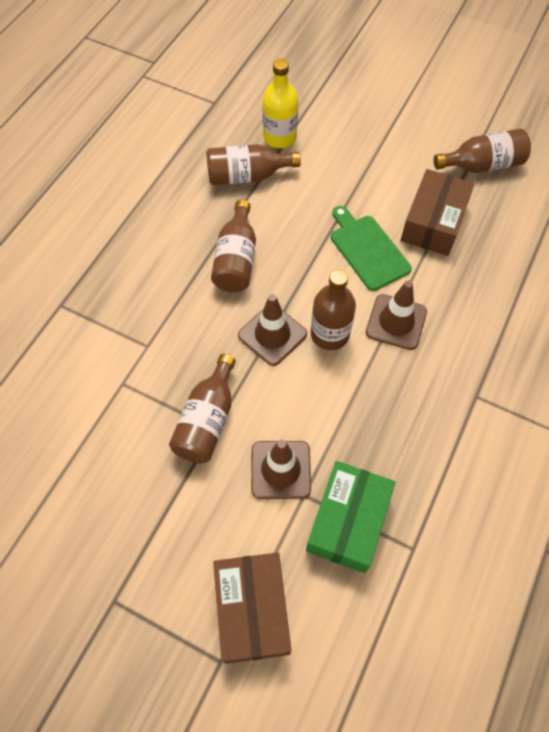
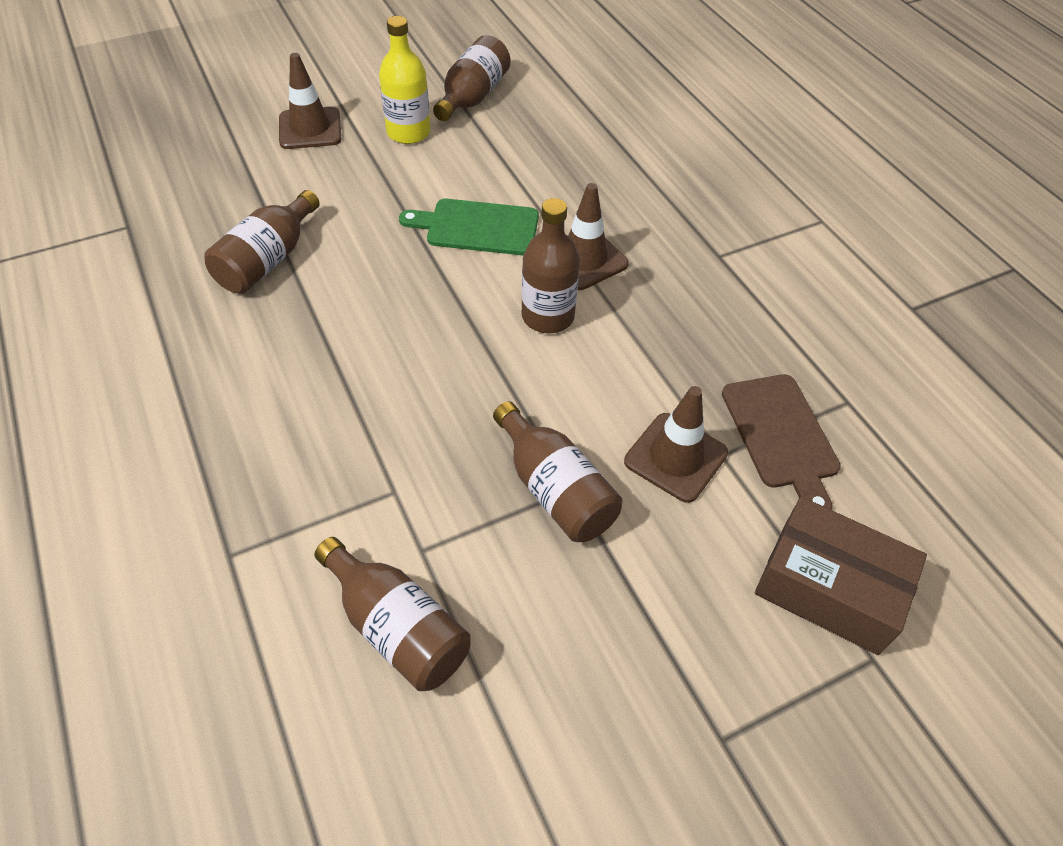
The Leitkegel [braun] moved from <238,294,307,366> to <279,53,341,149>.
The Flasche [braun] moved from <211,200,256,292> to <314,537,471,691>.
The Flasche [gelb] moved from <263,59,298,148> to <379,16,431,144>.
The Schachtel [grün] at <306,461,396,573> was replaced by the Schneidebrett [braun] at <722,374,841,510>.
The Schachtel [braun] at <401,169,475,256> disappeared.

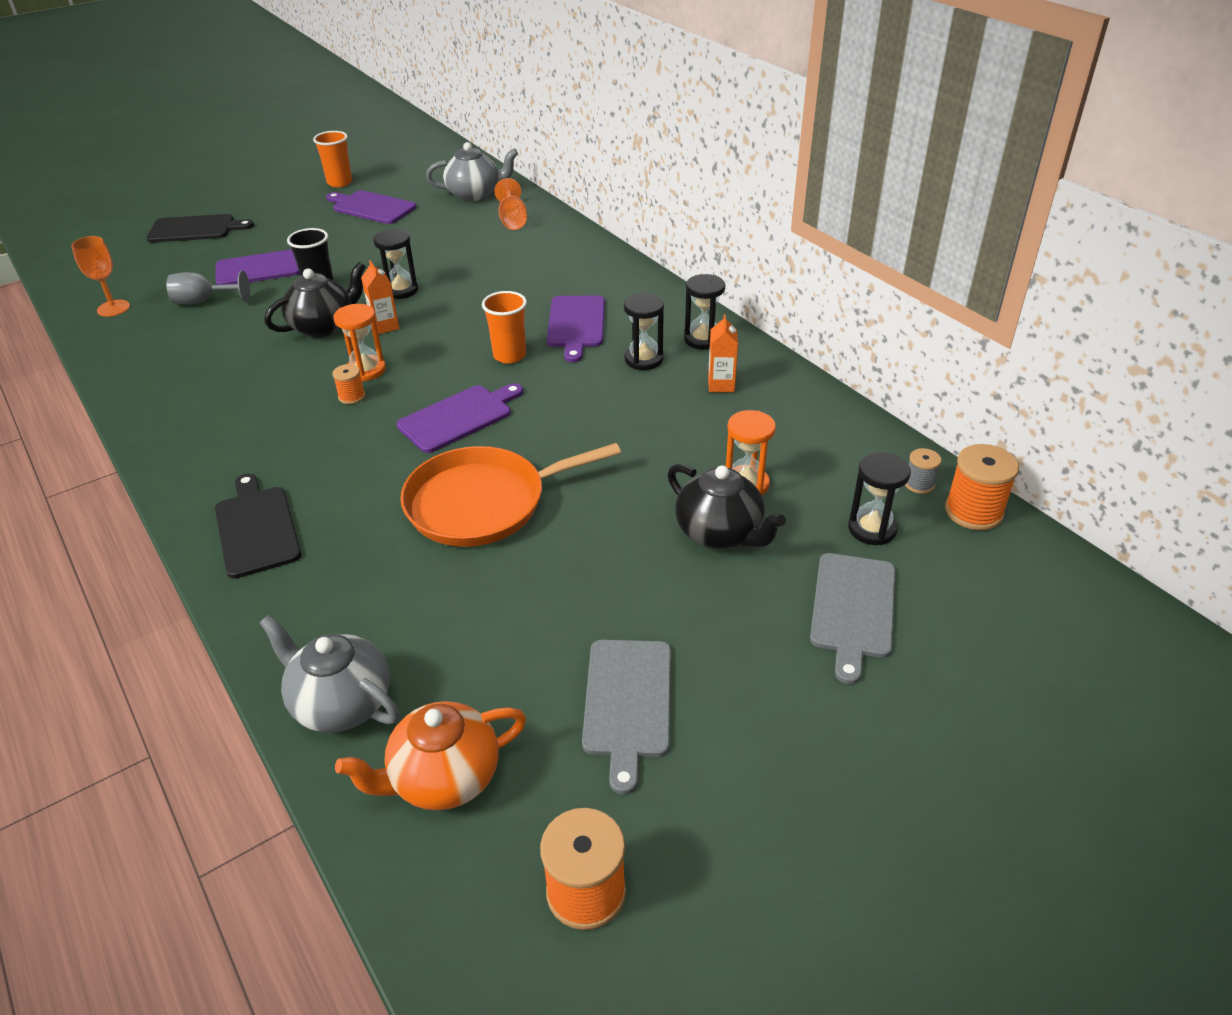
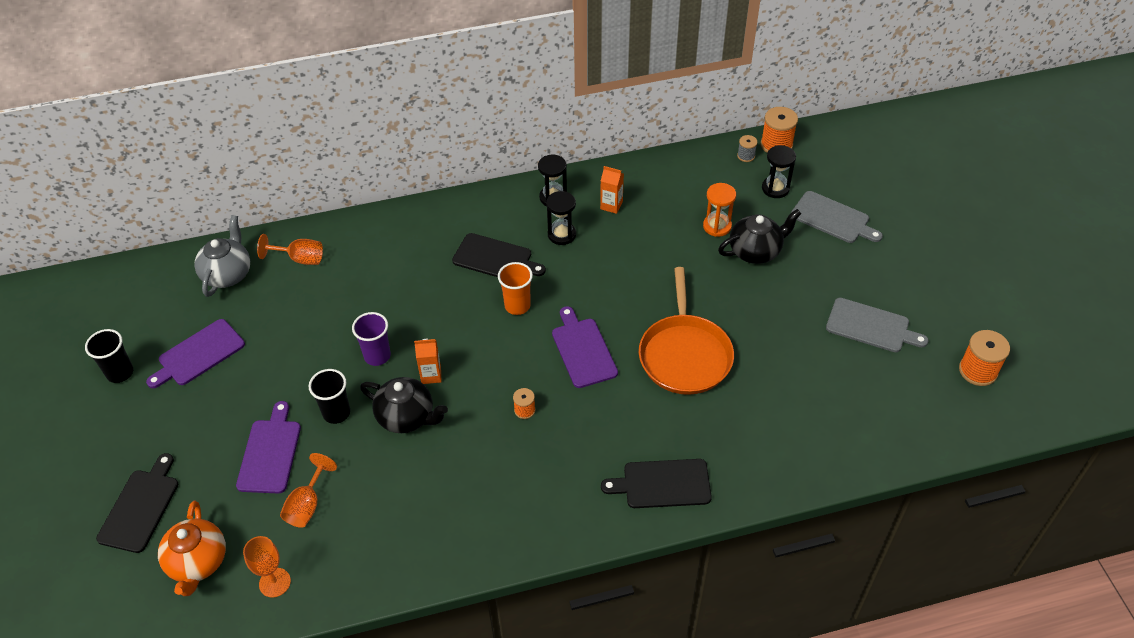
The Becher [orange] at <313,131,352,187> became the Becher [schwarz] at <85,329,133,383>.
The Teekanne [orange] moved from <335,701,526,810> to <158,501,226,596>.
The Kelch [grau] at <166,271,250,304> became the Kelch [orange] at <280,453,337,528>.
The Sanduhr [schwarz] at <373,229,418,299> was replaced by the Becher [lila] at <352,312,391,366>.
The Teekanne [schwarz] at <264,262,366,337> turned 135 degrees clockwise.
The Schneidebrett [lila] at <547,296,605,362> became the Schneidebrett [schwarz] at <452,233,546,277>.
The Teekanne [grau] at <260,615,400,732> disappeared.
The Sanduhr [orange] at <333,304,386,381> disappeared.

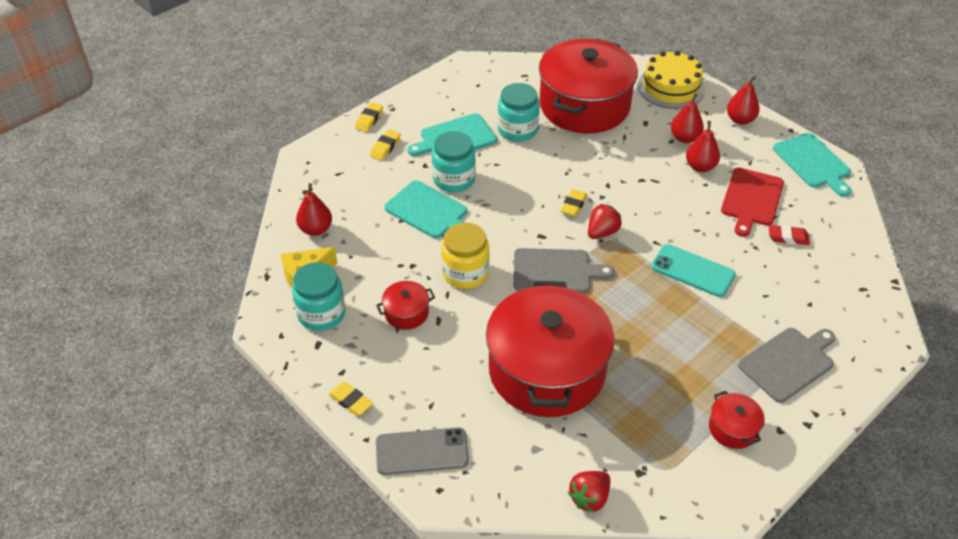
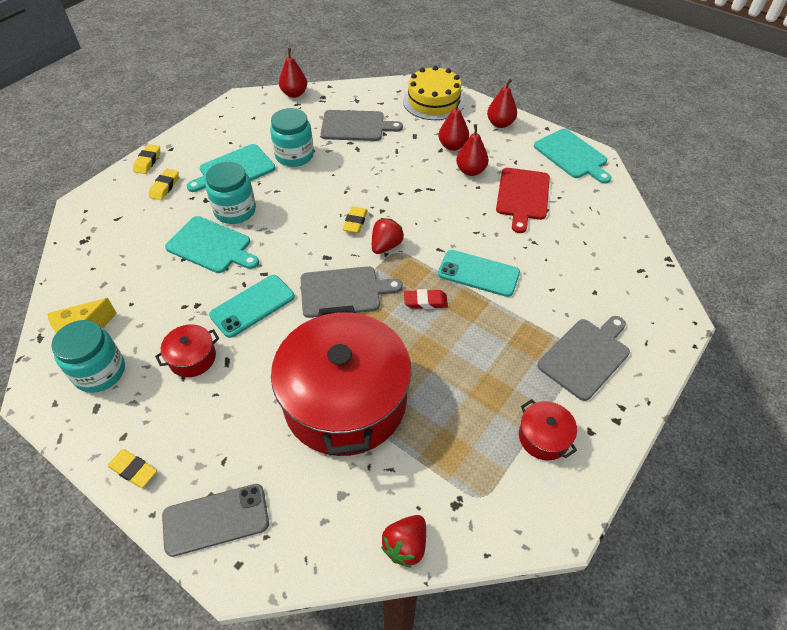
The Einmachglas [gelb] at <441,223,489,289> was replaced by the Handy [türkis] at <209,275,294,338>.
The Birne [rot] moved from <296,183,332,236> to <279,48,307,98>.
The Kochtopf [rot] at <539,39,638,133> was replaced by the Schneidebrett [grau] at <321,110,403,141>.
The Radiergummi [rot] moved from <769,225,810,245> to <404,289,448,309>.

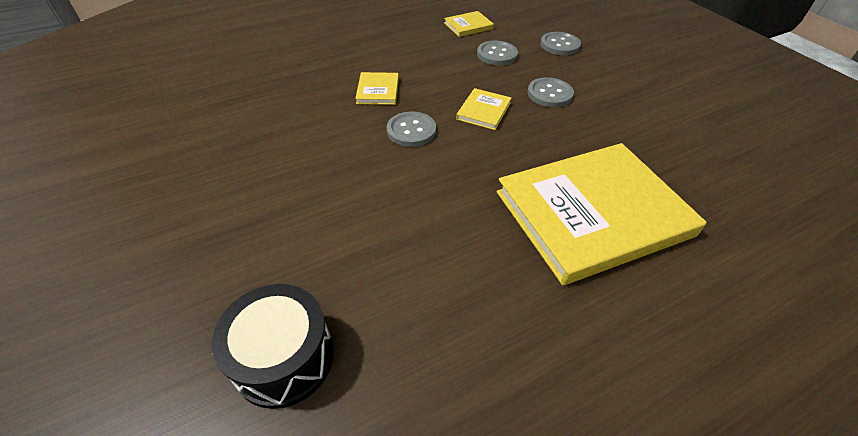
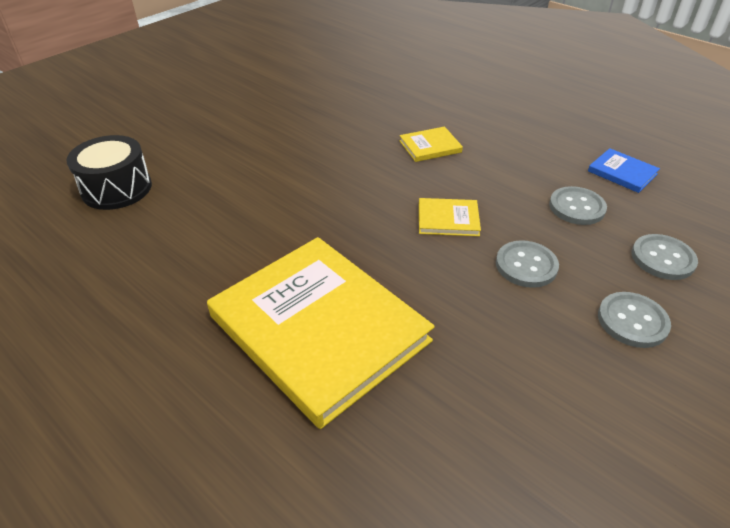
The Buch [gelb] at <444,11,494,37> became the Buch [blau] at <588,148,660,193>.
The Knopf [grau] moved from <387,112,436,147> to <598,292,671,348>.

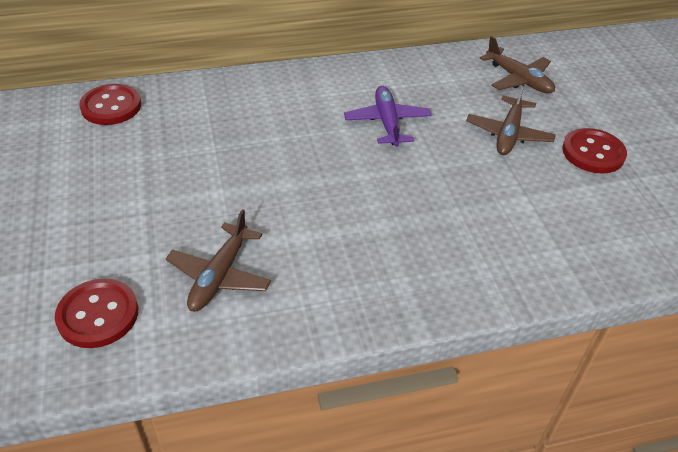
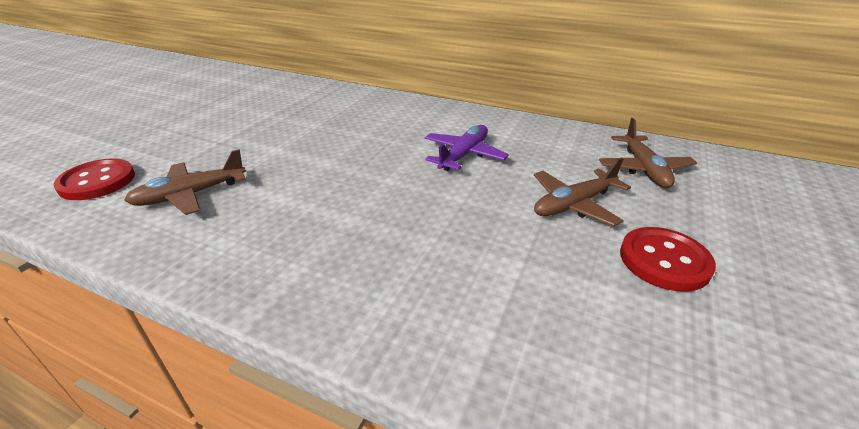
The Knopf [rot] at <79,84,141,125> disappeared.

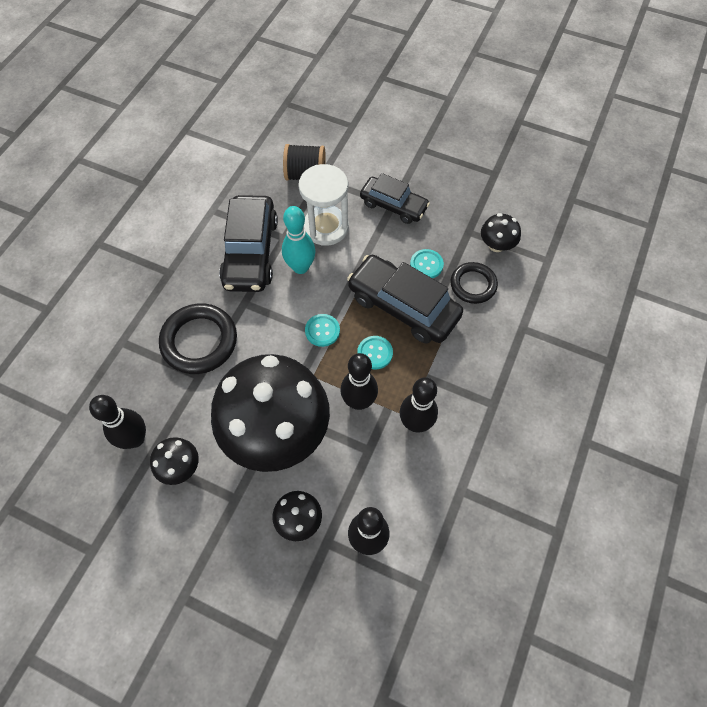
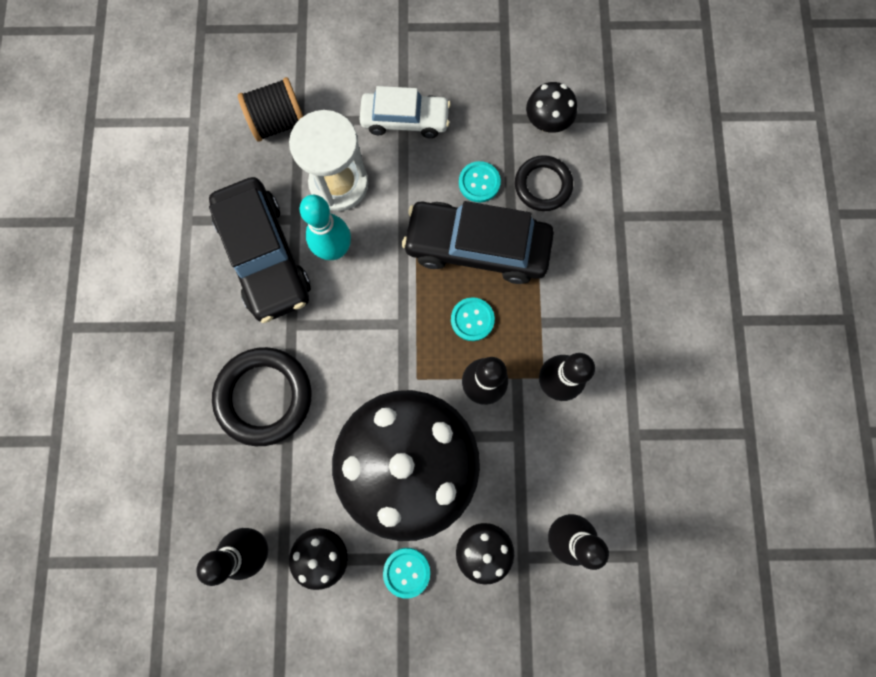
The Auto [schwarz] at <360,173,430,224> became the Auto [weiß] at <359,86,451,138>.
The Knopf [türkis] moved from <305,314,340,347> to <383,548,430,599>.

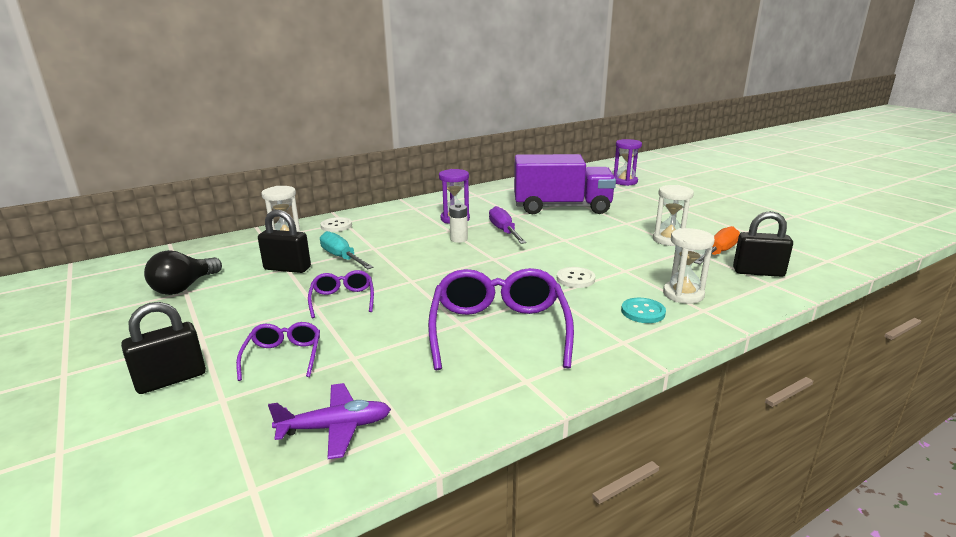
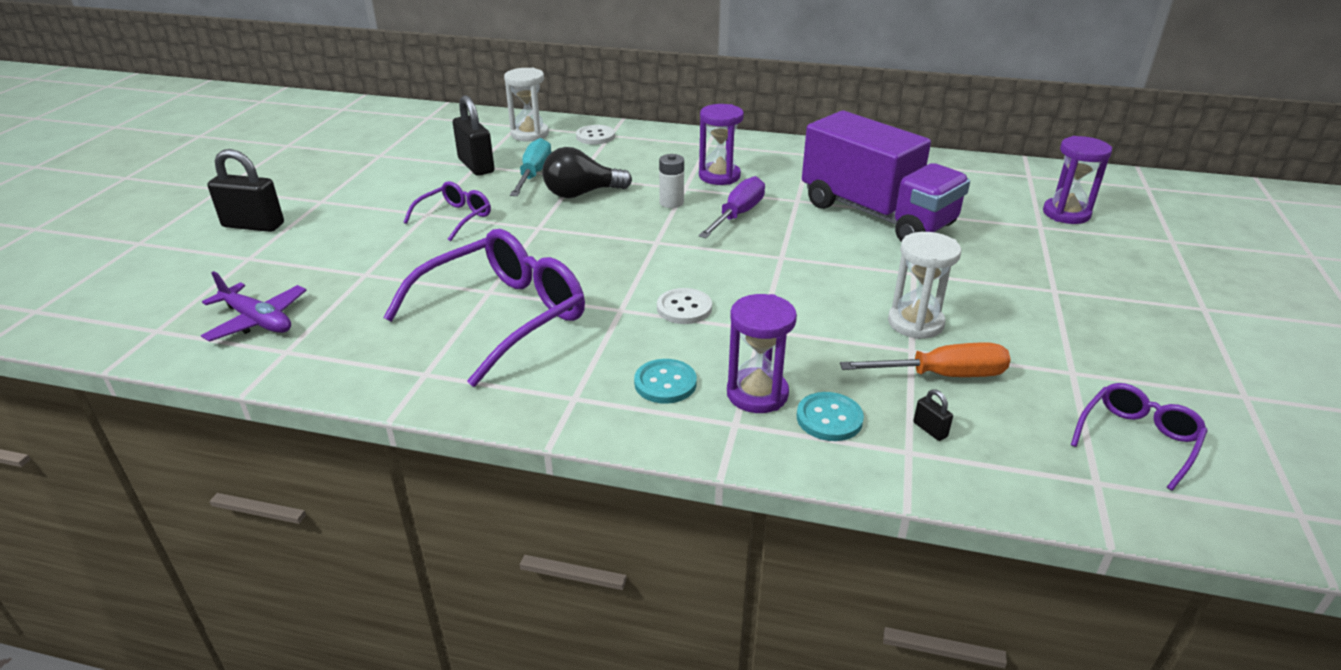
The Glühbirne [schwarz] moved from <144,250,222,295> to <542,147,632,198>.
The Sanduhr [weiß] at <663,228,715,304> became the Sanduhr [lila] at <727,294,797,413>.
The Knopf [türkis] at <797,392,864,441> appeared.
The Vorhängeschloss [schwarz] at <733,211,793,277> changed to 0.43 times the size.
The Brille [lila] moved from <236,322,320,381> to <1071,383,1208,491>.

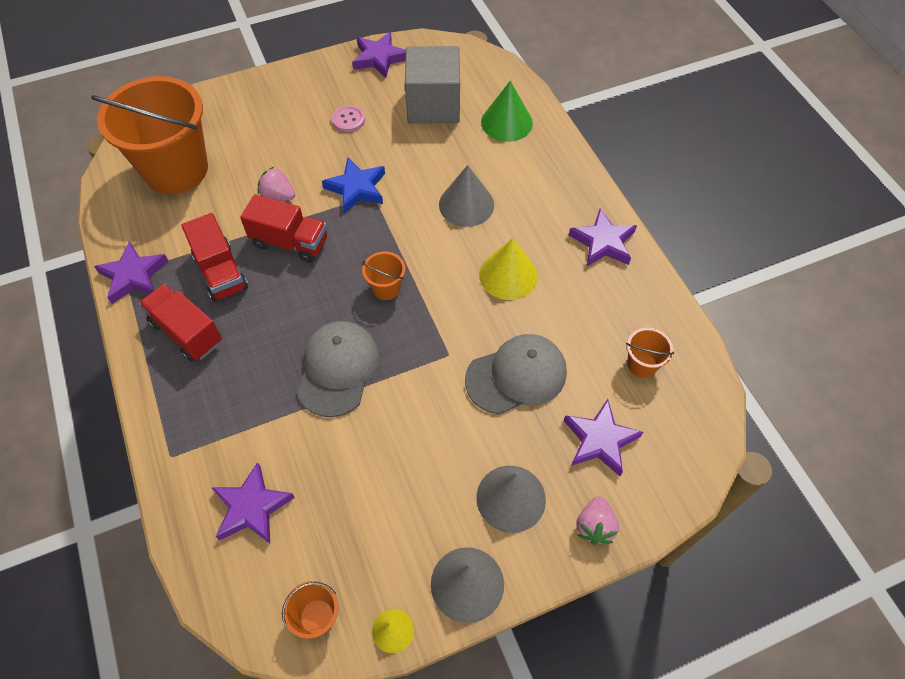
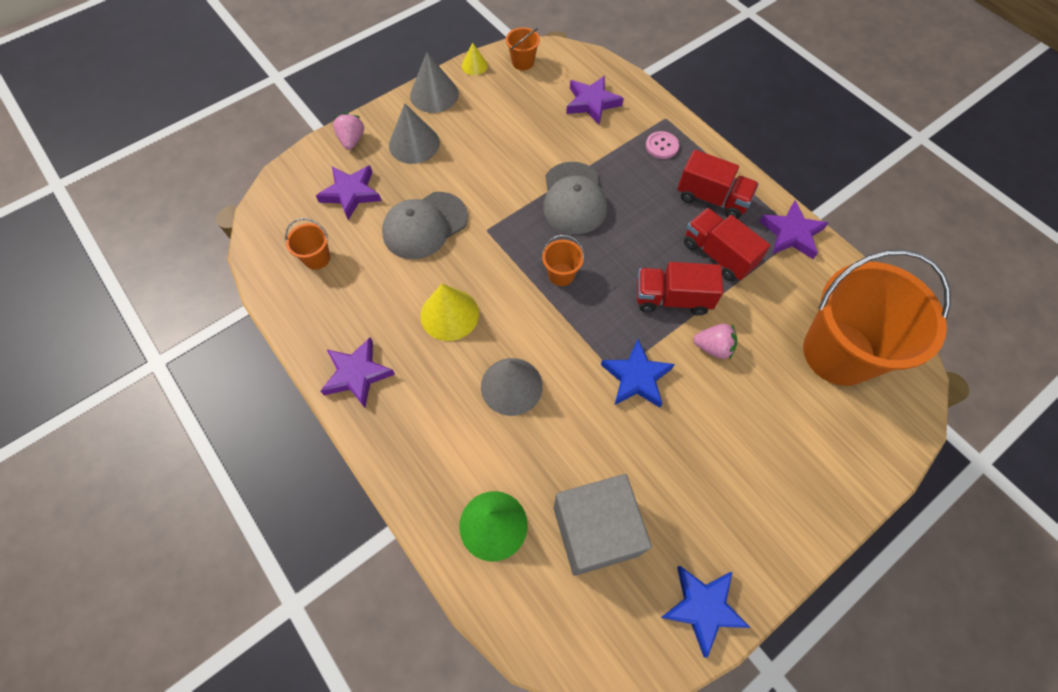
The Knopf [rosa] moved from <332,105,365,132> to <646,131,679,159>.
The Stern [lila] at <352,32,406,78> became the Stern [blau] at <661,566,751,658>.

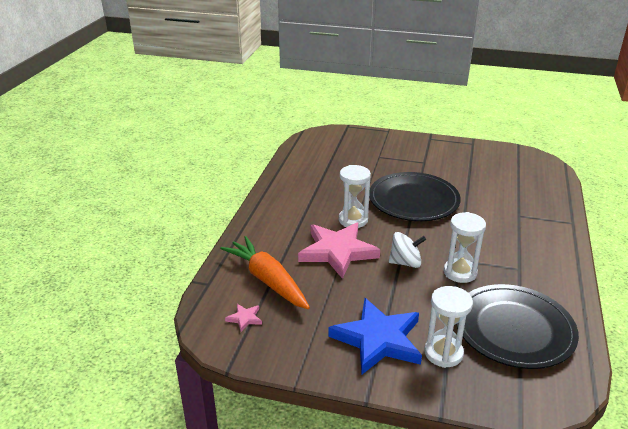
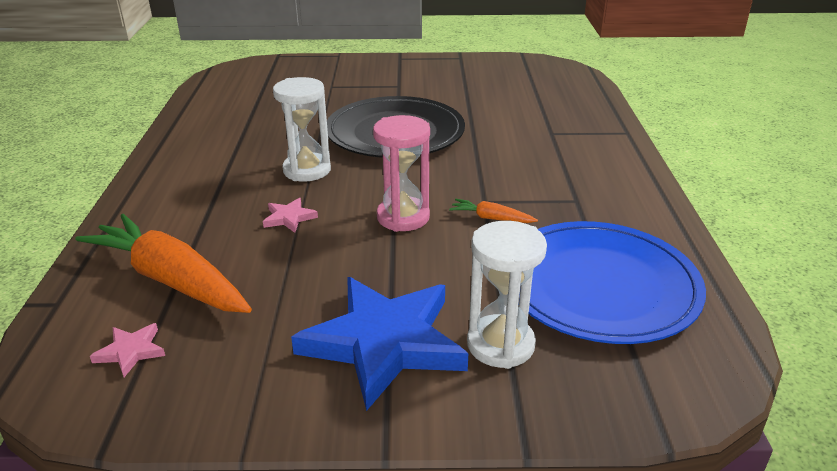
The Stern [rosa] at <298,223,380,279> changed to 0.40 times the size.
The Kreisel [weiß] at <389,232,426,268> was replaced by the Sanduhr [rosa] at <373,115,430,232>.
The Sanduhr [weiß] at <444,212,486,283> was replaced by the Karotte [orange] at <449,199,538,223>.
The Teller [schwarz] at <456,284,579,369> became the Teller [blau] at <519,221,706,344>.

